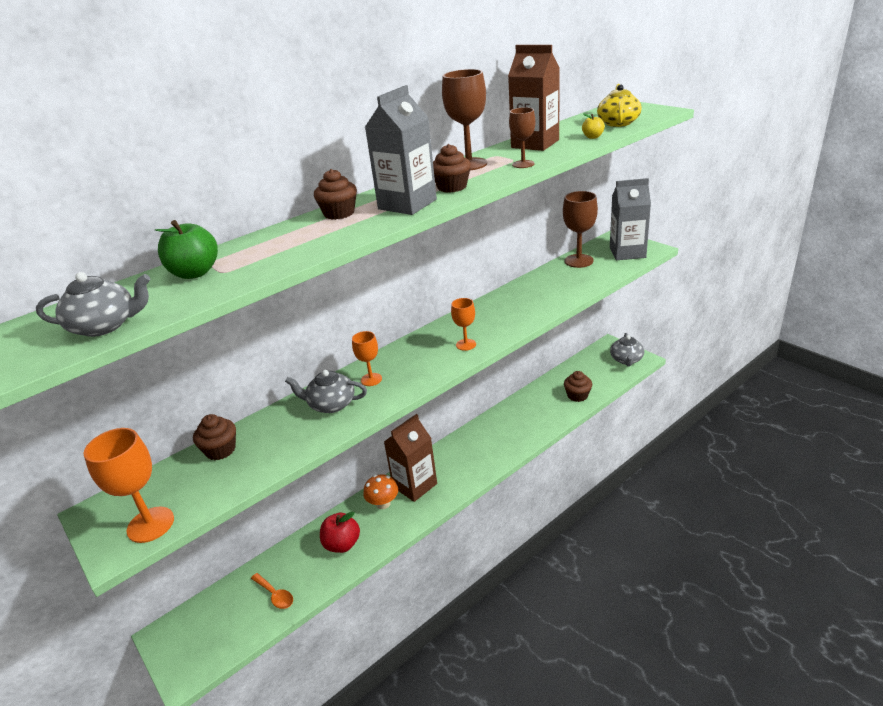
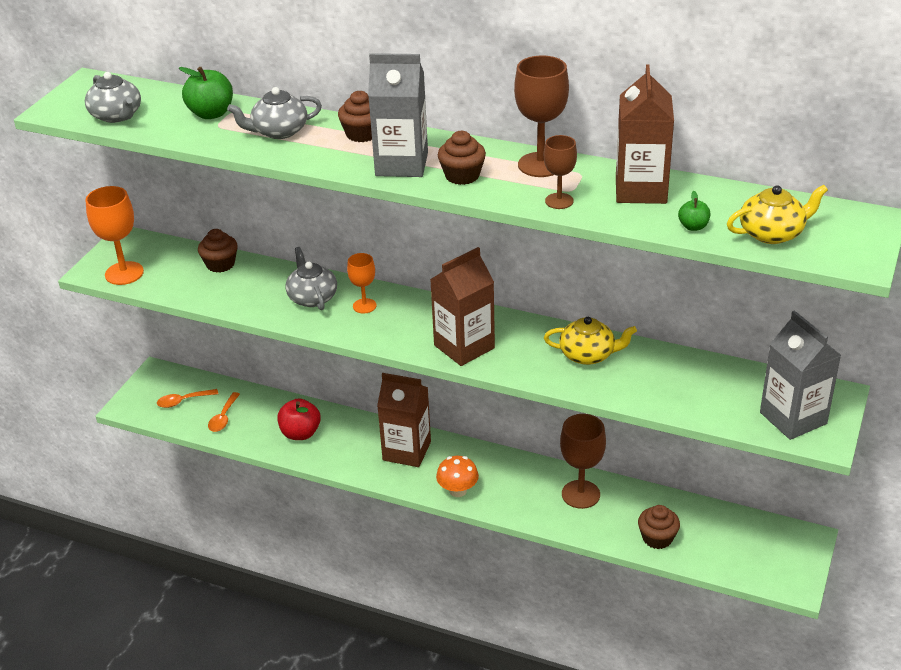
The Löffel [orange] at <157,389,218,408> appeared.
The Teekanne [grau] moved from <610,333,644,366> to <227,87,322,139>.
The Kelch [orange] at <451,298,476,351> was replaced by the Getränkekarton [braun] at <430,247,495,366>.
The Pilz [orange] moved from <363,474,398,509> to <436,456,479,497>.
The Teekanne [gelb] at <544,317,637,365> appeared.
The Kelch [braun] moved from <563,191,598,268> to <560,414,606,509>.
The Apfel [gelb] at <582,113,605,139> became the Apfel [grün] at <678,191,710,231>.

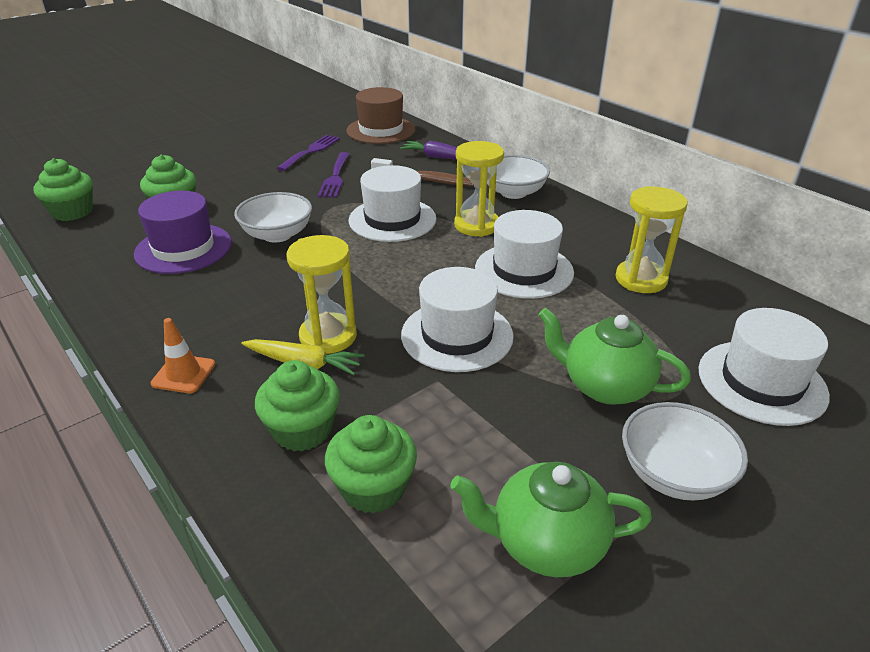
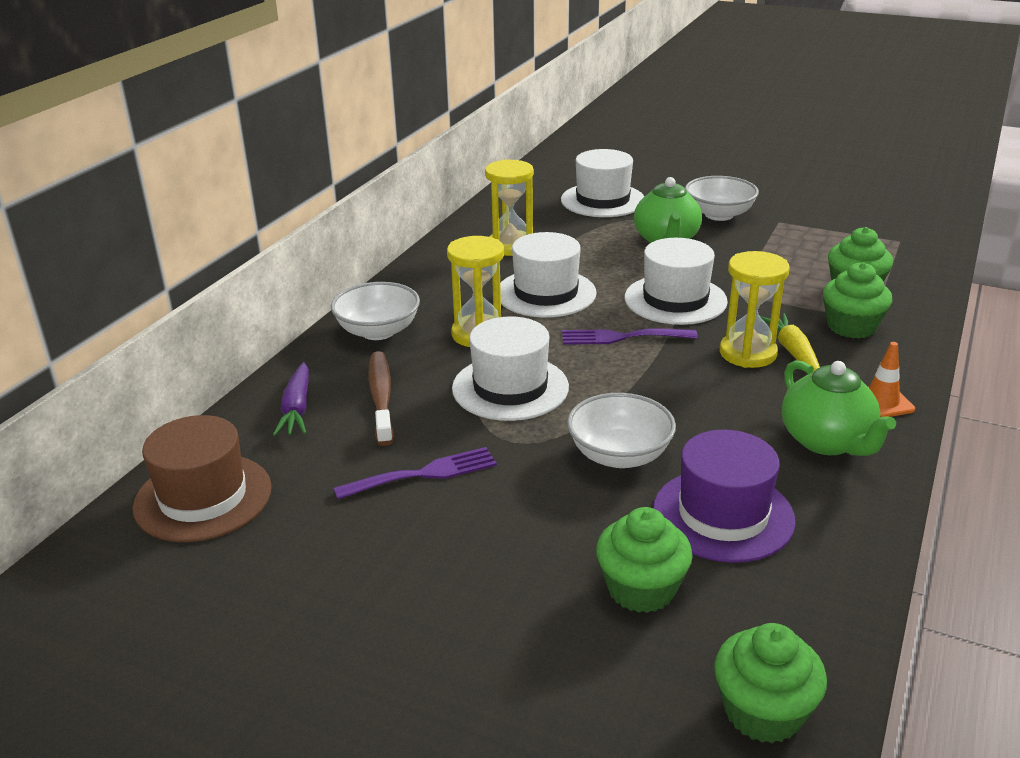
The Gabel [lila] moved from <277,135,340,171> to <562,328,698,345>.
The Teekanne [grün] moved from <451,462,652,577> to <782,360,896,456>.

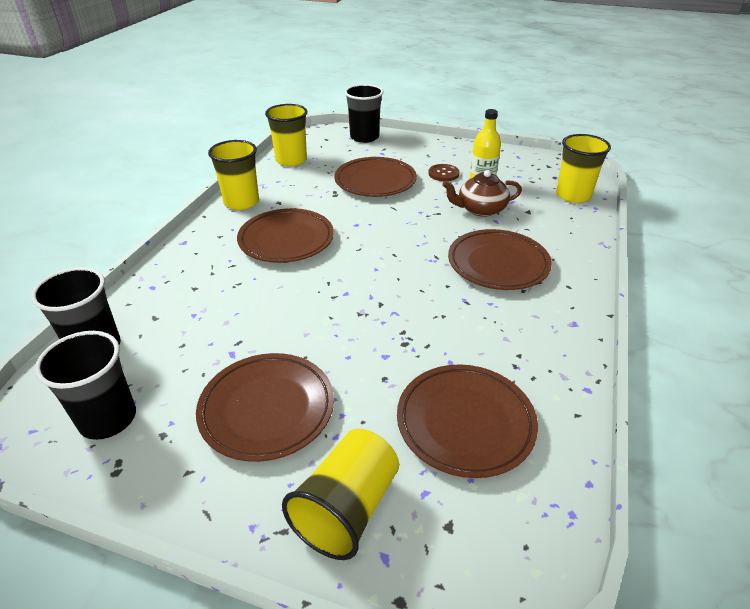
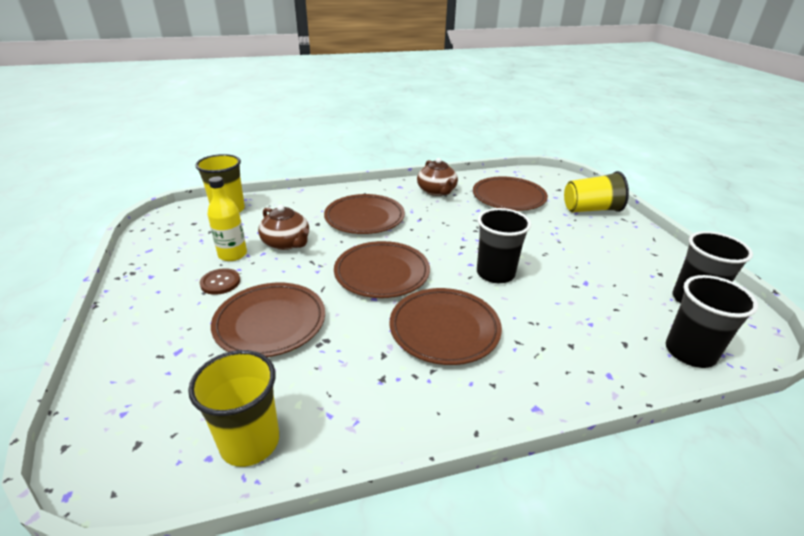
The Teller [braun] moved from <196,353,334,462> to <334,241,430,298>.
The Teekanne [braun] at <417,158,458,196> appeared.
The Becher [schwarz] moved from <345,84,384,143> to <477,208,531,283>.
The Becher [gelb] at <208,140,259,210> disappeared.

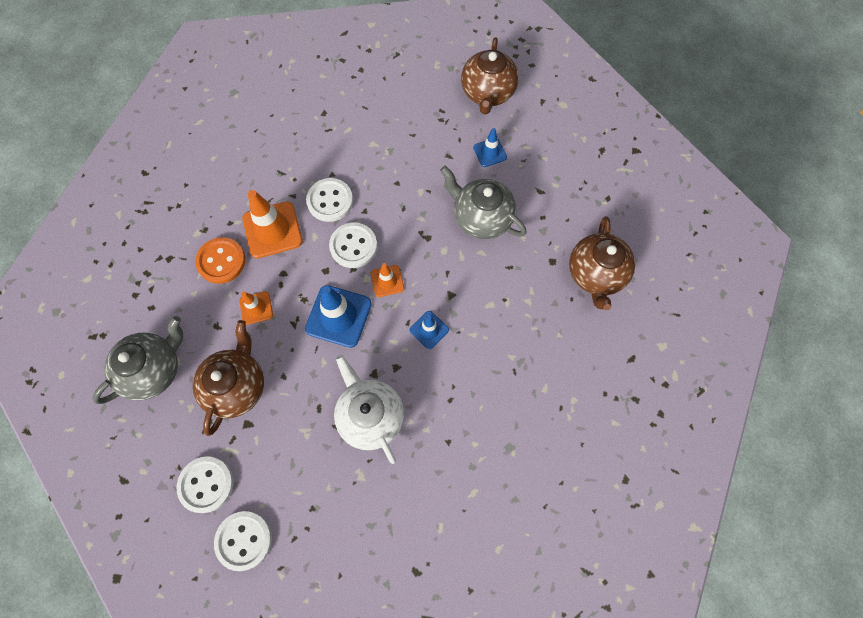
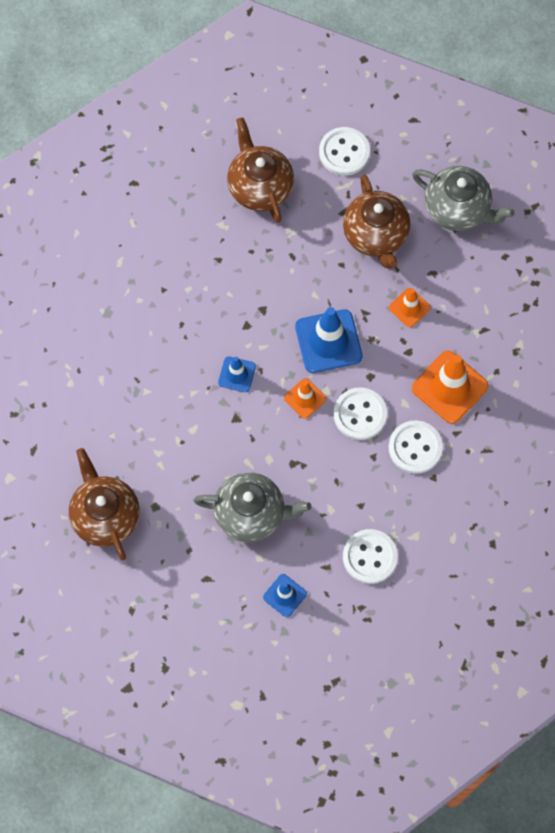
The Teekanne [braun] moved from <461,37,519,115> to <227,117,294,223>.
The Knopf [weiß] moved from <214,511,272,571> to <343,529,398,584>.
The Teekanne [grau] at <92,316,183,404> turned 75 degrees counterclockwise.
The Knopf [orange] at <195,237,245,284> disappeared.
The Teekanne [weiß] at <334,355,404,464> disappeared.

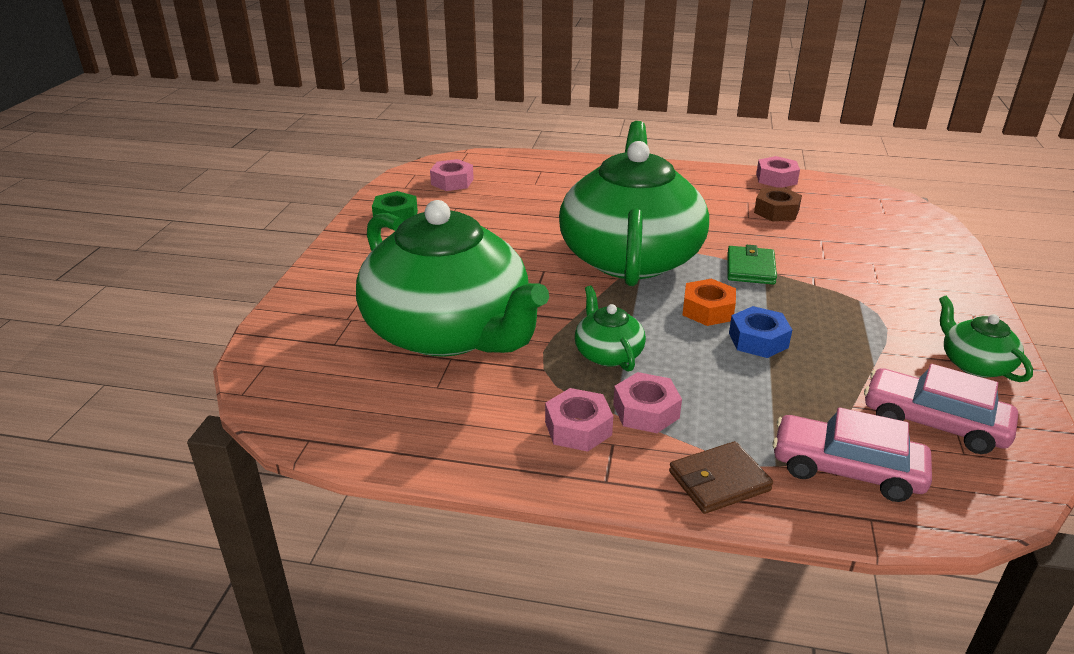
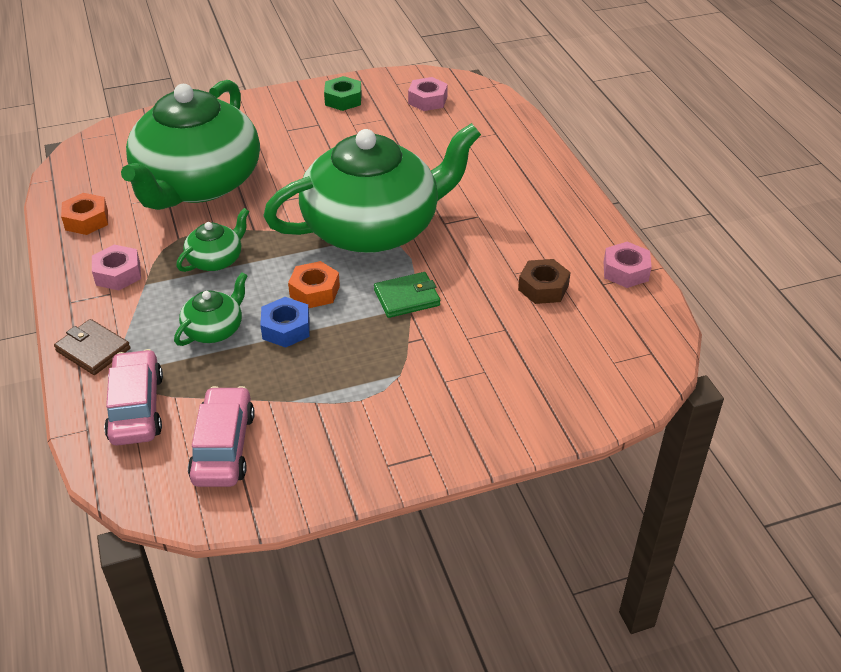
The Sechskantmutter [orange] at <61,193,108,235> appeared.
The Teekanne [grün] moved from <939,296,1033,382> to <174,272,248,346>.
The Sechskantmutter [rosa] at <613,372,682,433> disappeared.

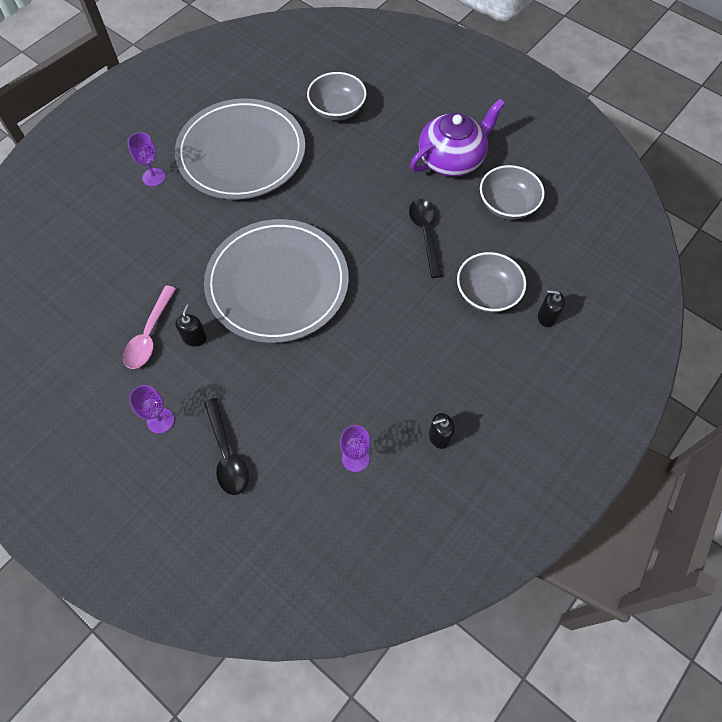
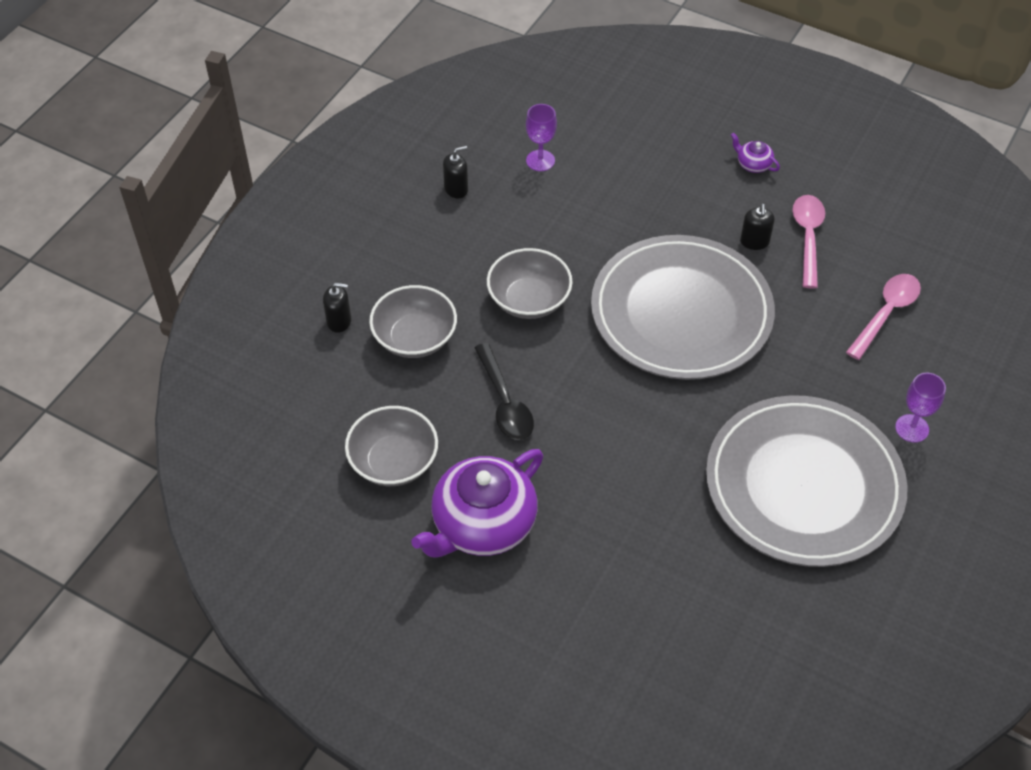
The Schüssel [grau] moved from <307,72,367,121> to <487,248,573,319>.
The Kelch [lila] at <129,385,174,434> was replaced by the Teekanne [lila] at <731,133,780,173>.
The Löffel [rosa] at <846,274,921,360> appeared.
The Löffel [schwarz] at <204,398,249,495> disappeared.

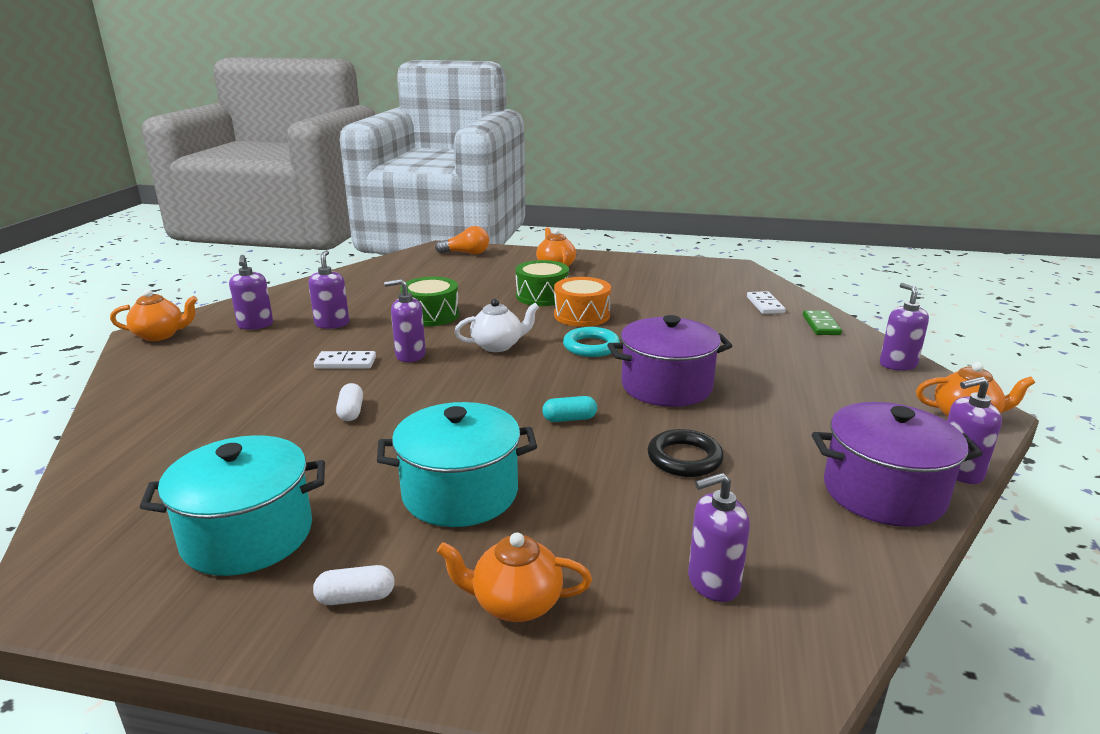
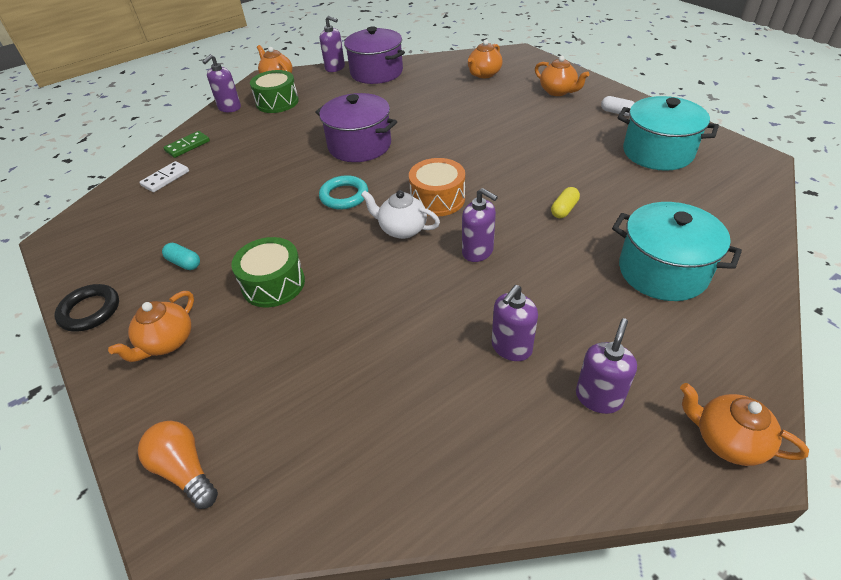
The Ring [schwarz] moved from <647,429,724,477> to <54,284,119,332>.
The Kapsel [türkis] moved from <542,396,597,422> to <162,243,200,270>.
The Trommel [grün] moved from <400,277,459,326> to <250,70,299,113>.
The Trommel [orange] moved from <554,277,611,327> to <409,158,465,216>.
The Seifenspender [lila] at <688,473,750,602> was replaced by the Teekanne [orange] at <468,40,503,78>.
The Kapsel [weiß] at <336,383,363,421> became the Kapsel [gelb] at <551,187,580,218>.
The Kochtopf [türkis] moved from <377,402,537,527> to <612,202,742,301>.
The Dominostein [weiß] at <314,351,376,369> disappeared.

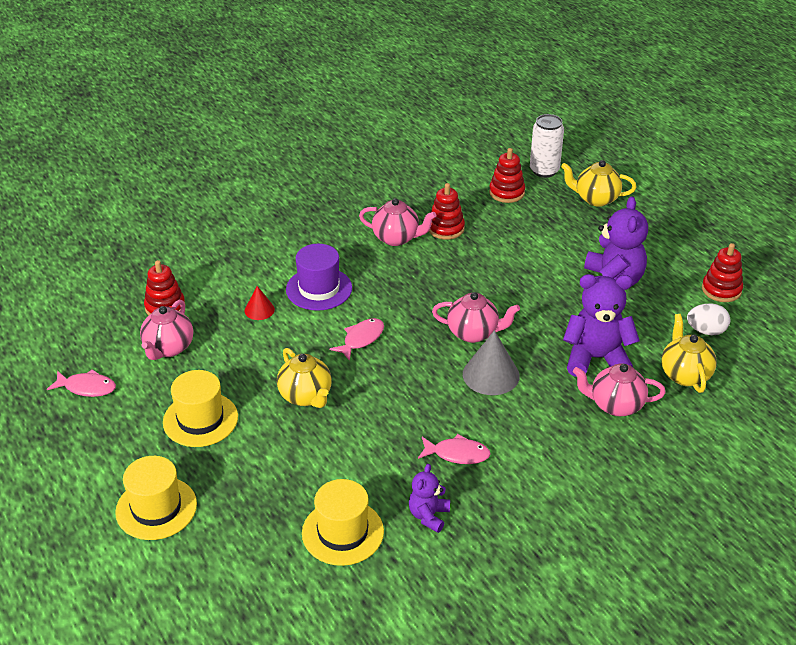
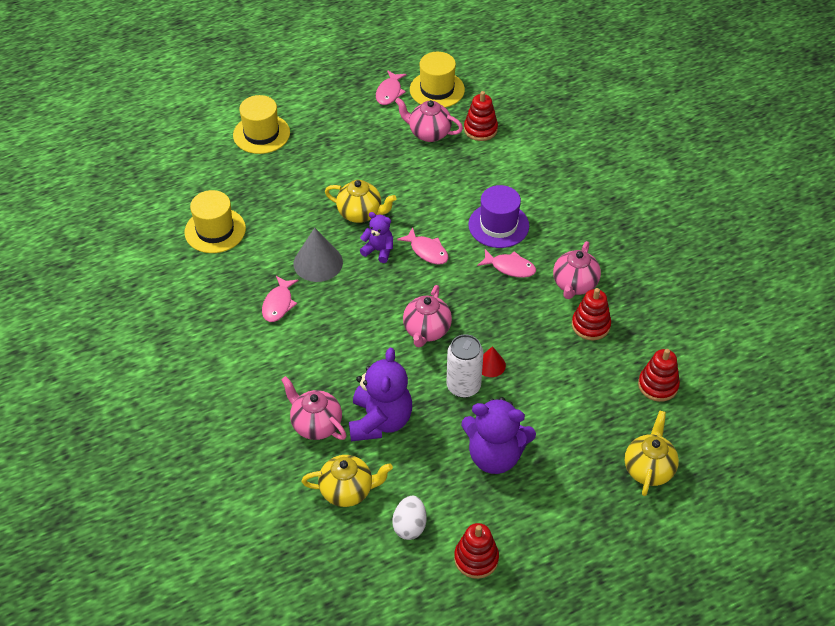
The Teekanne [rosa] at <573,364,666,416> turned 60 degrees counterclockwise.
The Kegel [grau] moved from <463,330,520,395> to <294,228,343,282>.
The Teekanne [gelb] at <277,348,332,408> turned 135 degrees counterclockwise.
The Teddybär [lila] moved from <409,464,450,533> to <360,212,393,263>.
The Hut [gelb] moved from <163,370,238,447> to <410,52,465,108>.
The Dose [weiß] moved from <530,114,564,178> to <446,334,484,398>.
The Fisch [rosa] at <477,249,536,278> appeared.
The Kegel [rot] moved from <244,286,275,320> to <482,346,506,377>.

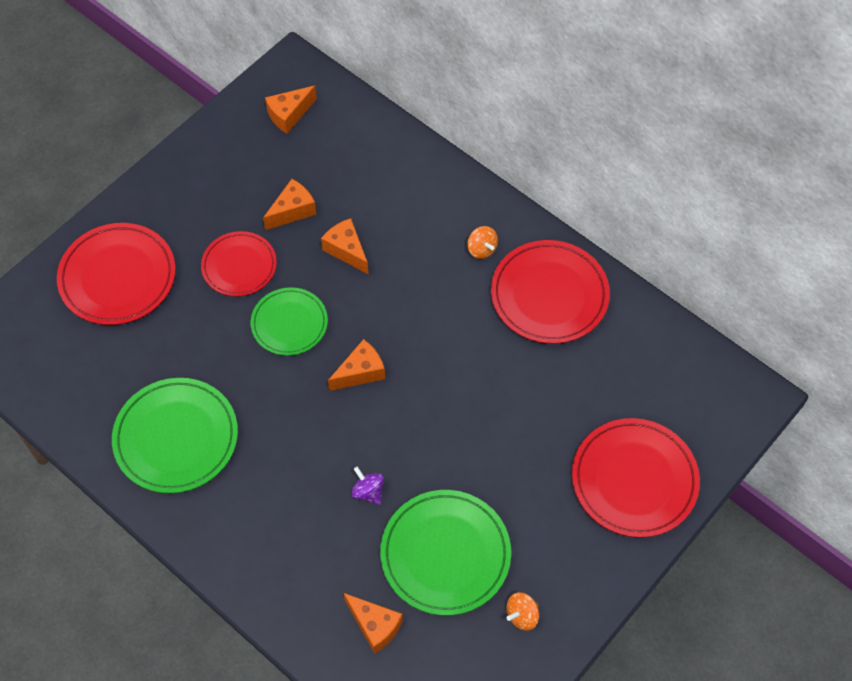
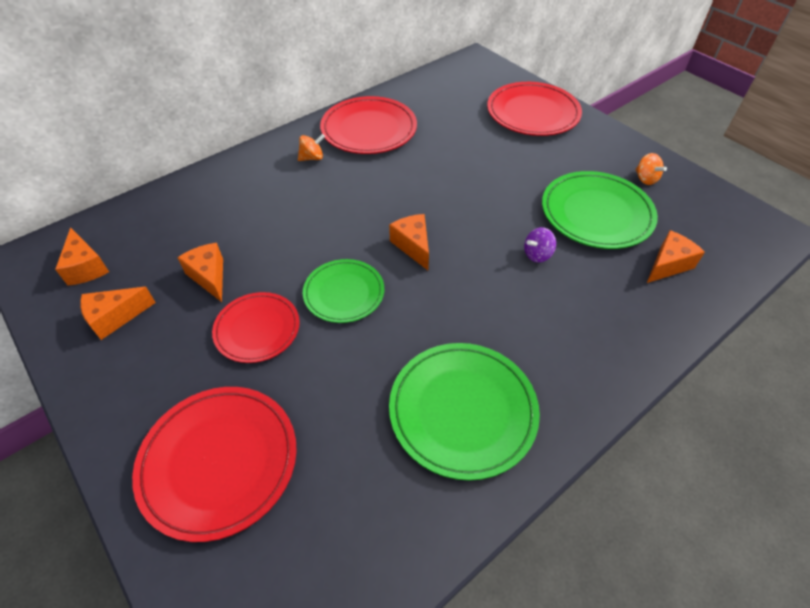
The Käse [orange] moved from <321,218,369,275> to <80,287,156,340>.

